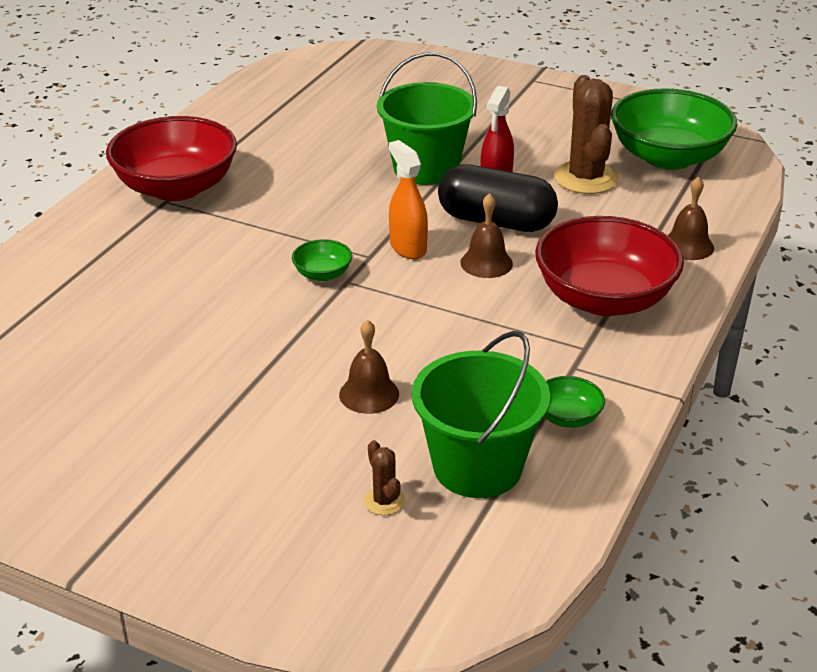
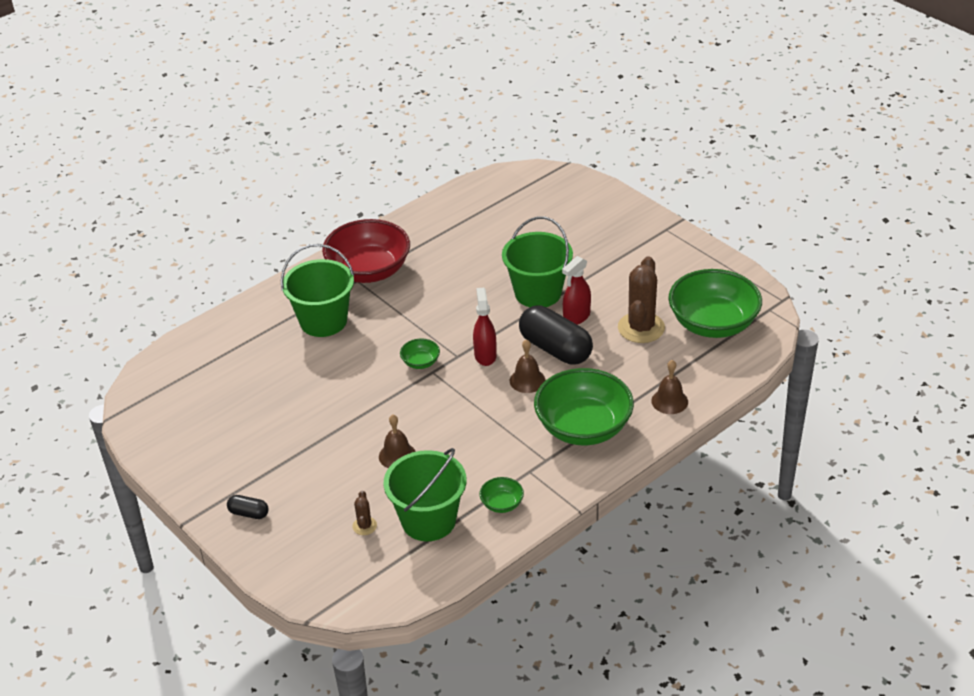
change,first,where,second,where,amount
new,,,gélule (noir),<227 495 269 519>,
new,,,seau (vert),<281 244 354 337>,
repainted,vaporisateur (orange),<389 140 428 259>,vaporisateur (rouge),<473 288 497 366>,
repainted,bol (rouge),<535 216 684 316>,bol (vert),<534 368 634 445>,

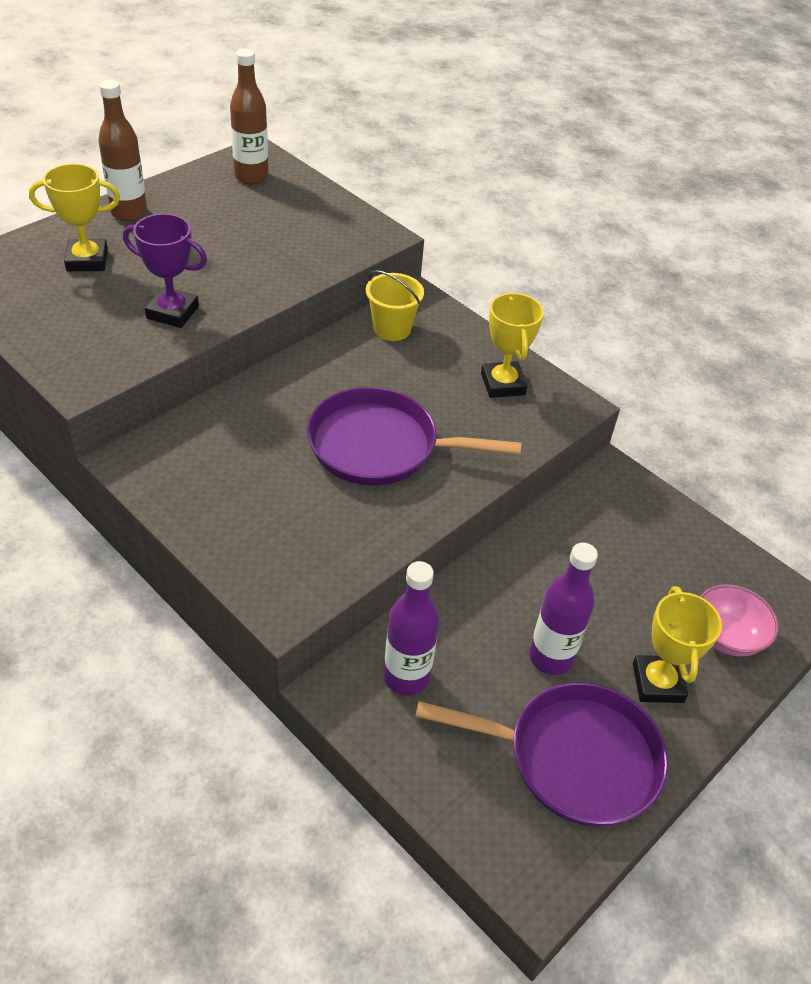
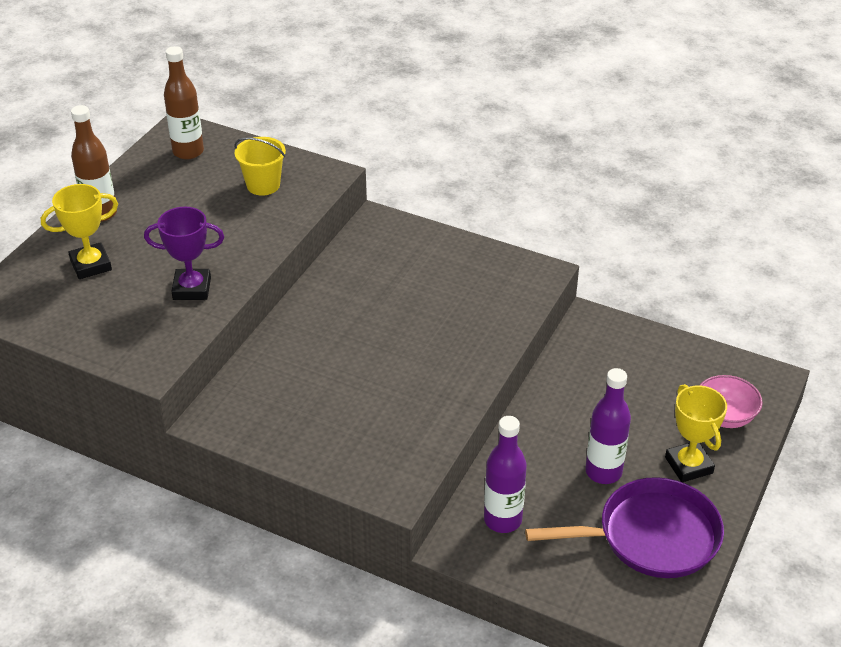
change,first,where,second,where,amount
gone,poêle (violet),<307 387 521 486>,,,
gone,trophée (jaune),<481 292 544 398>,,,
shifted,seau (jaune),<366 270 424 341>,,<234 137 286 196>,

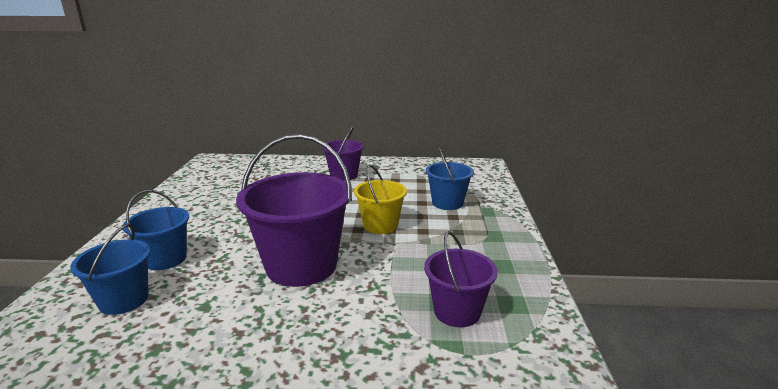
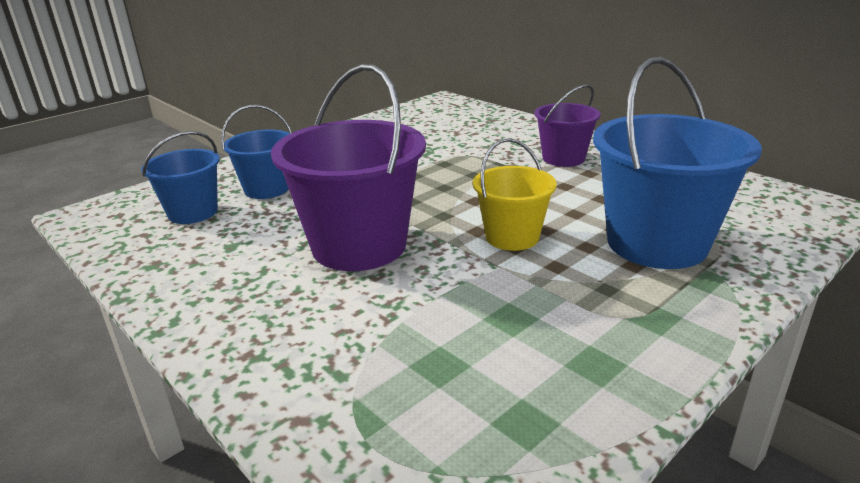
change,first,where,second,where,amount
gone,seau (violet),<424 231 498 327>,,,
scaled,seau (bleu),<426 148 474 210>,,<593 57 762 269>,x1.76

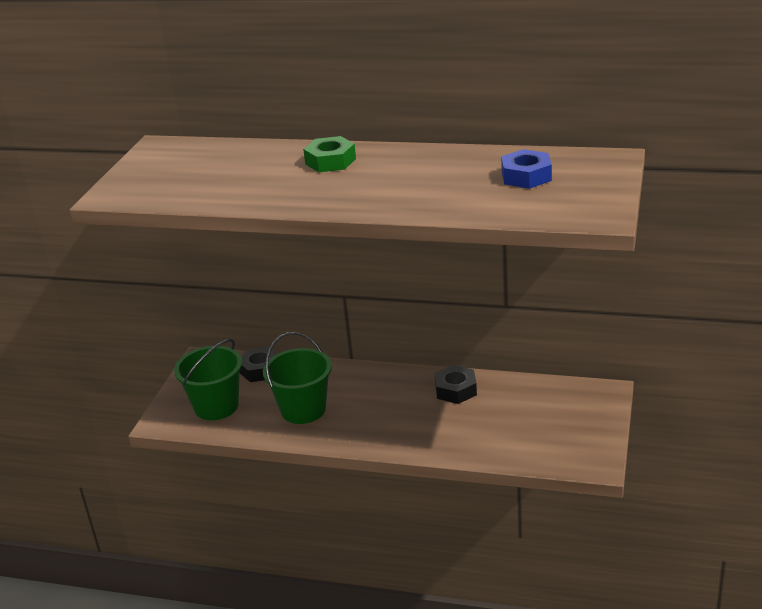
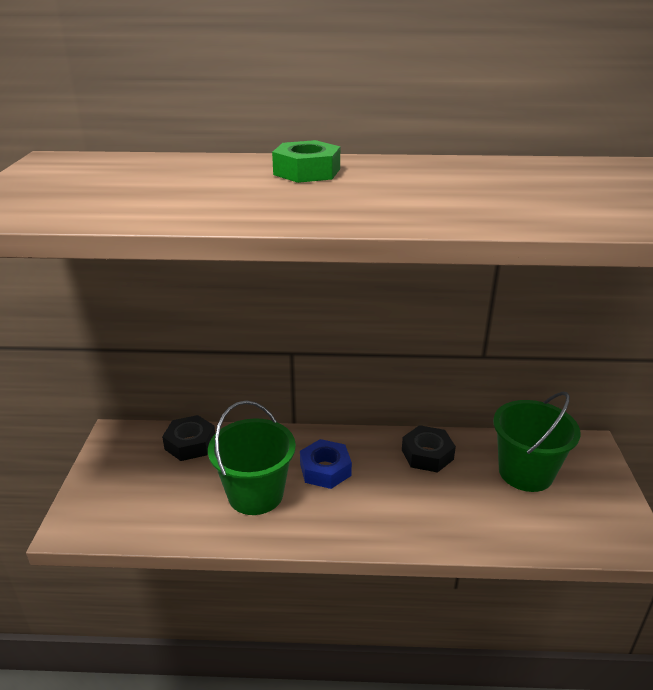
change,first,where,second,where,amount
shifted,seau (vert),<174 339 242 420>,,<493 392 581 492>,
shifted,écrou (bleu),<501 149 552 189>,,<300 439 352 489>,

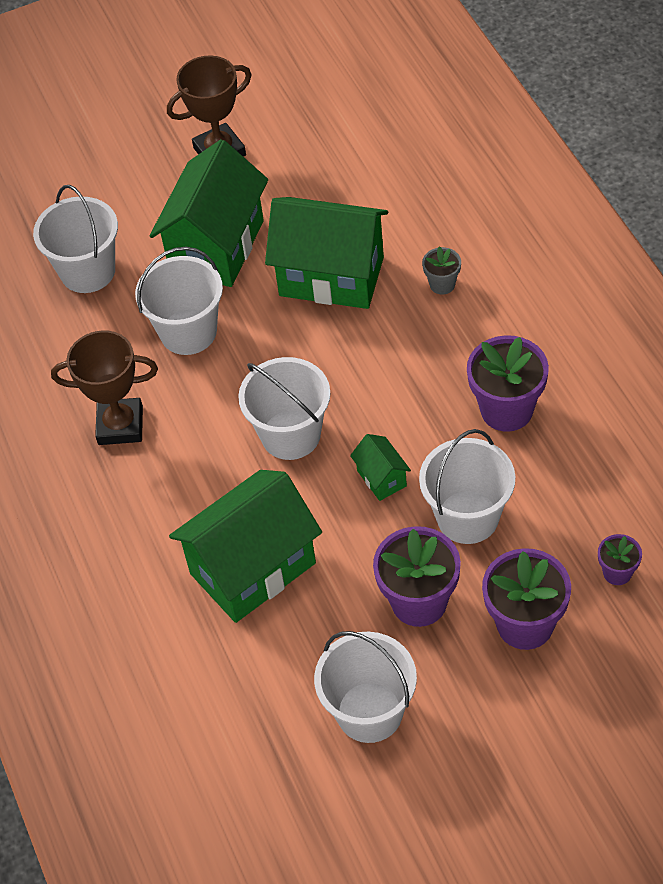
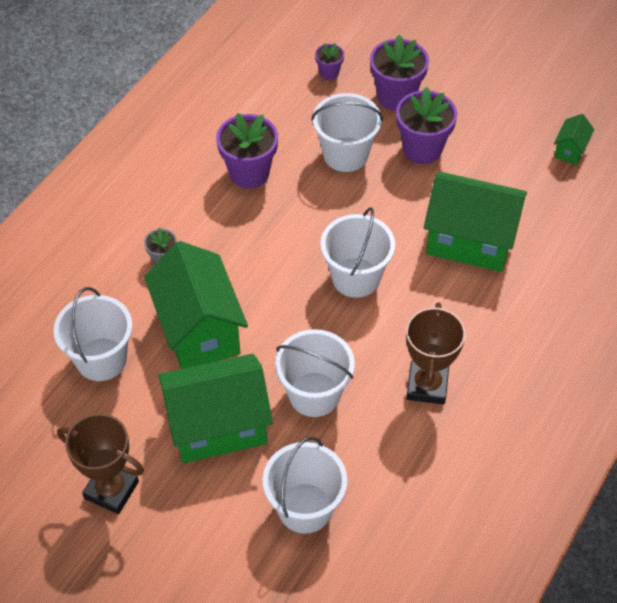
change,first,where,second,where,amount
shifted,seau (blanc),<314 631 417 743>,,<53 287 133 381>,
shifted,maison (vert),<350 434 411 501>,,<554 114 594 165>,
rotated,trophée (marron),<51 331 158 445>,,<406 302 466 405>,45 degrees clockwise

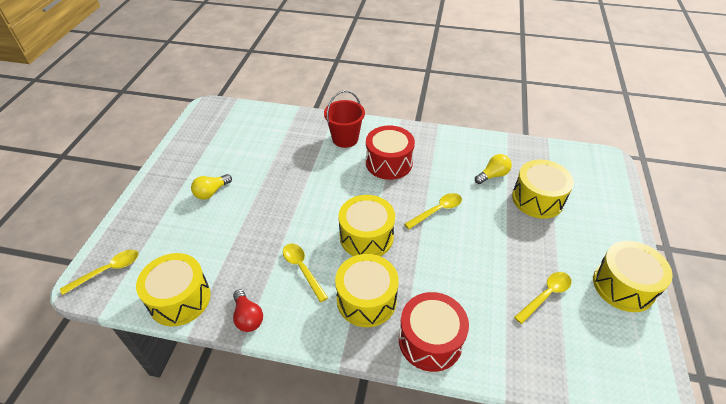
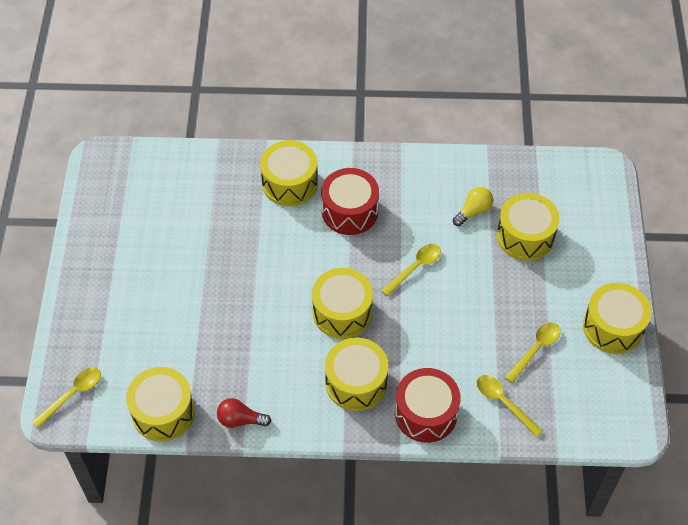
change,first,where,second,where,amount
gone,ampoule (jaune),<191 174 232 200>,,,
shifted,cuillère (jaune),<283 244 328 302>,,<477 375 543 437>,
swapped,seau (rouge),<324 90 365 148>,tambour (jaune),<260 140 318 206>,
rotated,ampoule (rouge),<233 289 263 332>,,<217 398 271 428>,135 degrees clockwise

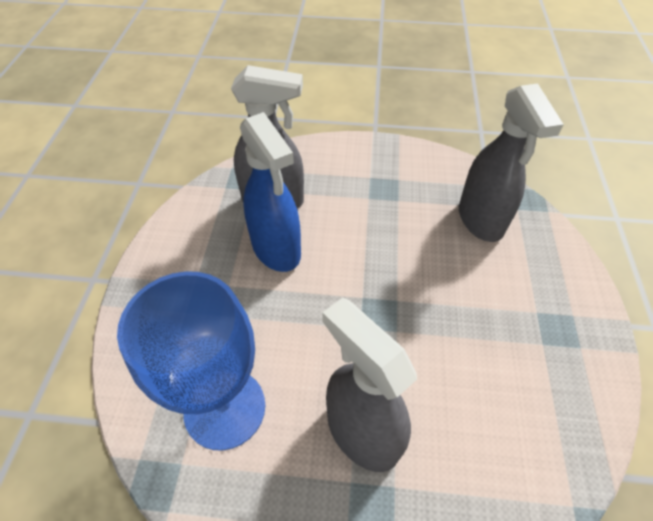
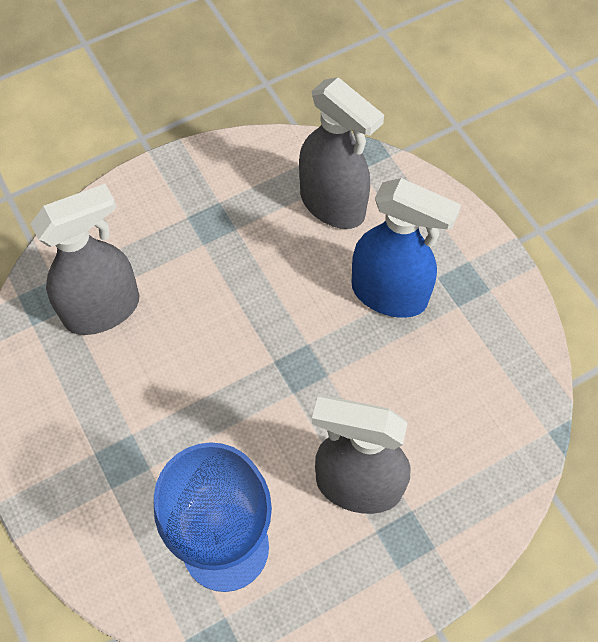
change,first,where,second,where,amount
shifted,vaporisateur (bleu),<240 112 301 272>,,<352 178 461 318>,

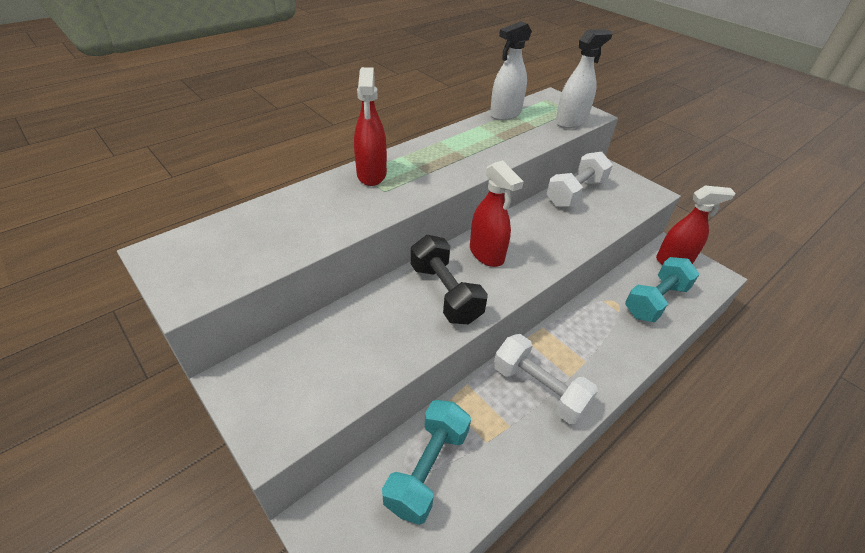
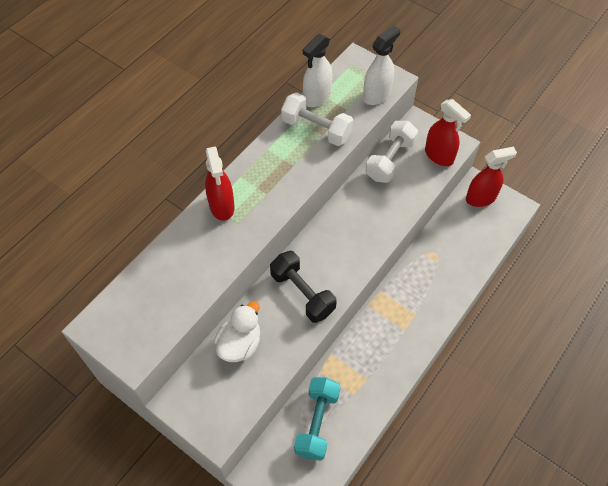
change,first,where,second,where,amount
gone,haltère (turquoise),<625 257 699 323>,,,
new,,,canard (blanc),<214 301 260 362>,
shifted,vaporisateur (rouge),<470 160 524 267>,,<425 99 471 166>,
shifted,haltère (blanc),<494 334 598 424>,,<281 93 353 146>,

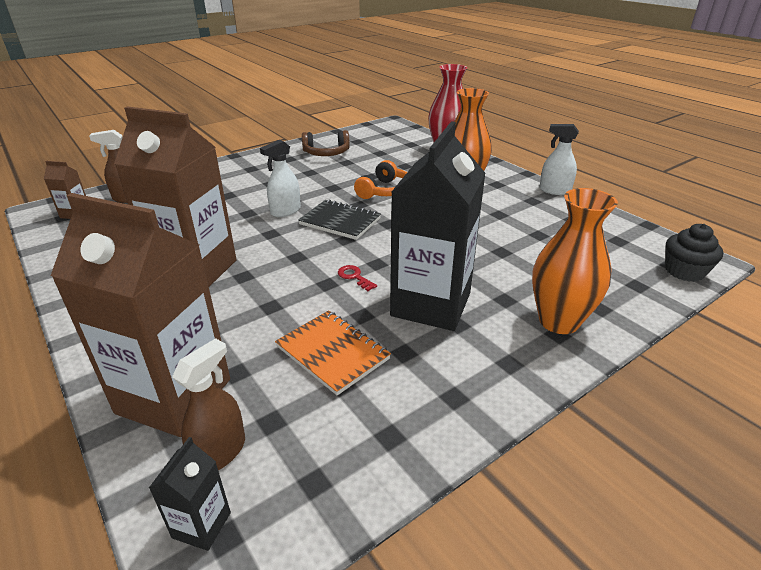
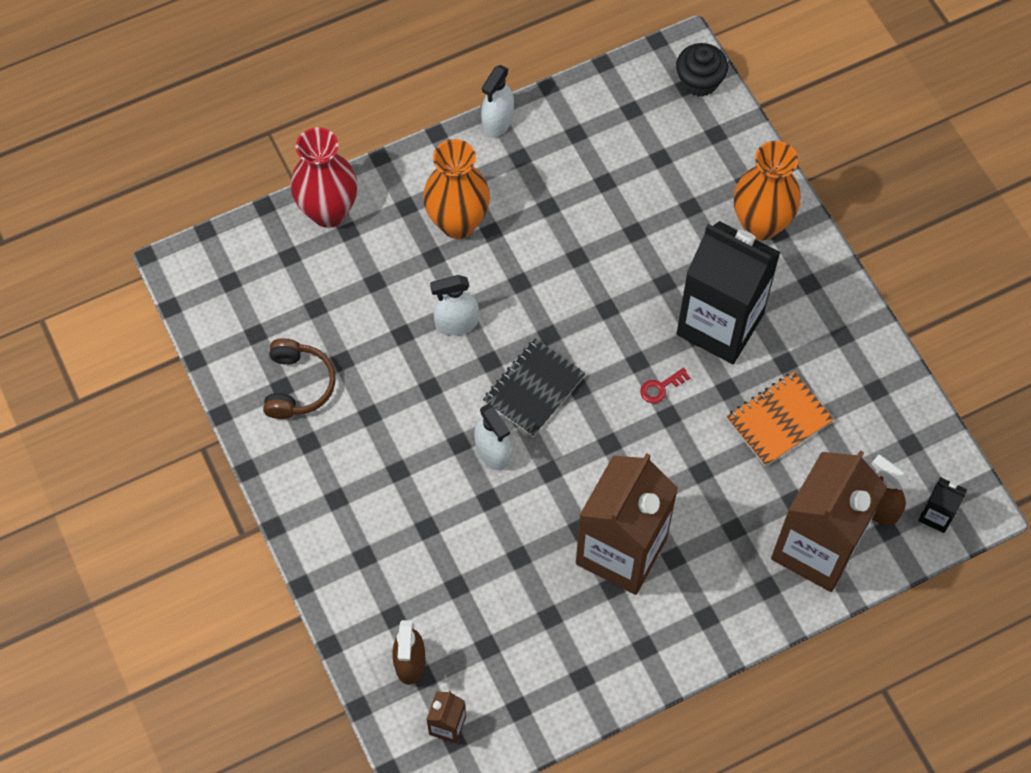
change,first,where,second,where,amount
swapped,casque audio (orange),<354 160 407 199>,vaporisateur (blanc),<430 275 479 336>,

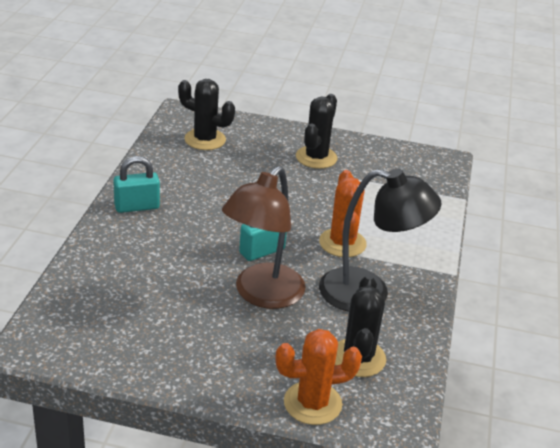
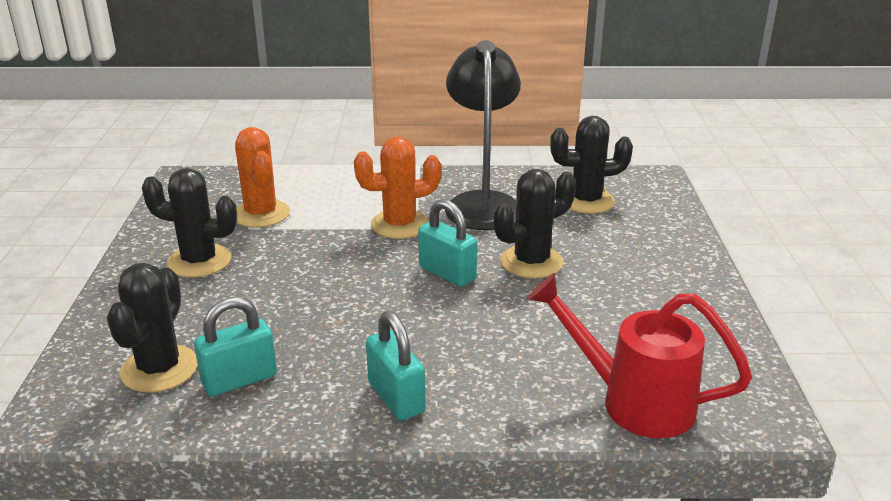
change,first,where,second,where,amount
new,,,cadenas (turquoise),<194 297 277 396>,
new,,,arrosoir (rouge),<527 273 752 438>,
shifted,cactus (orange),<276 329 362 425>,,<235 127 290 228>,
swapped,lampe (marron),<222 166 306 309>,cactus (noir),<494 169 576 278>,

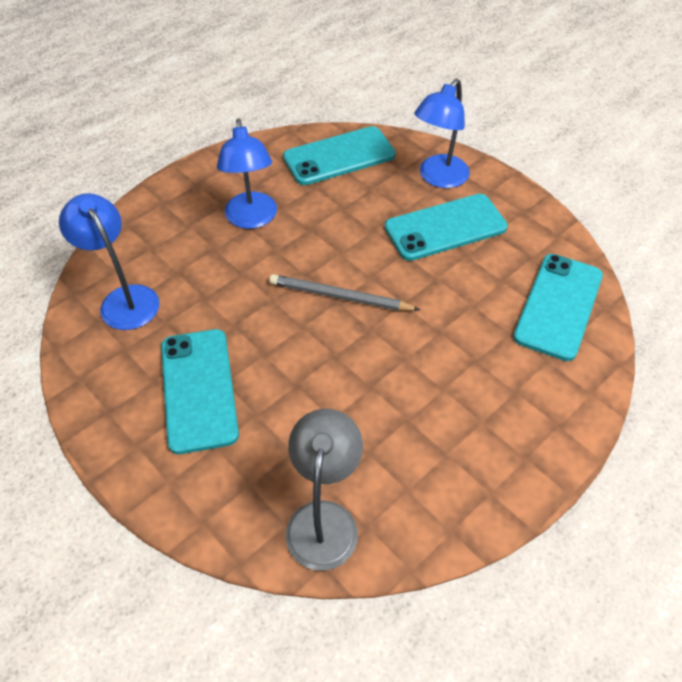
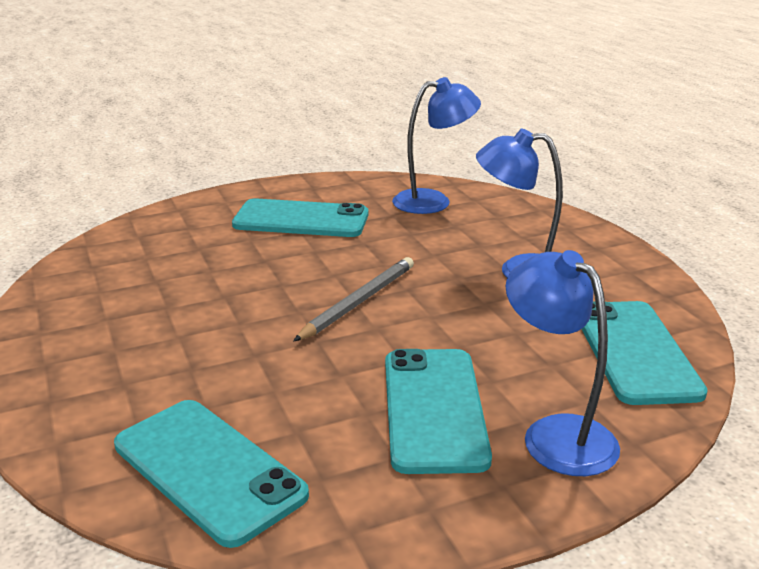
change,first,where,second,where,amount
gone,lampe (gris),<286 409 363 571>,,,

